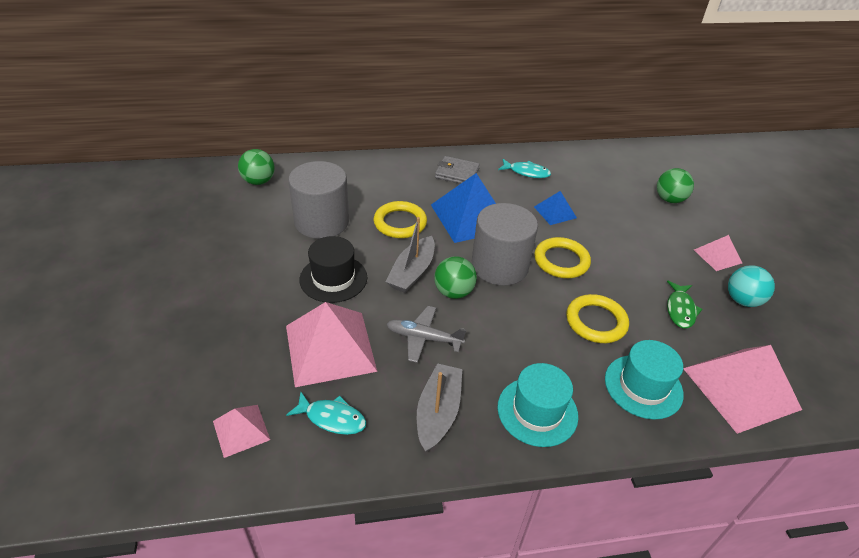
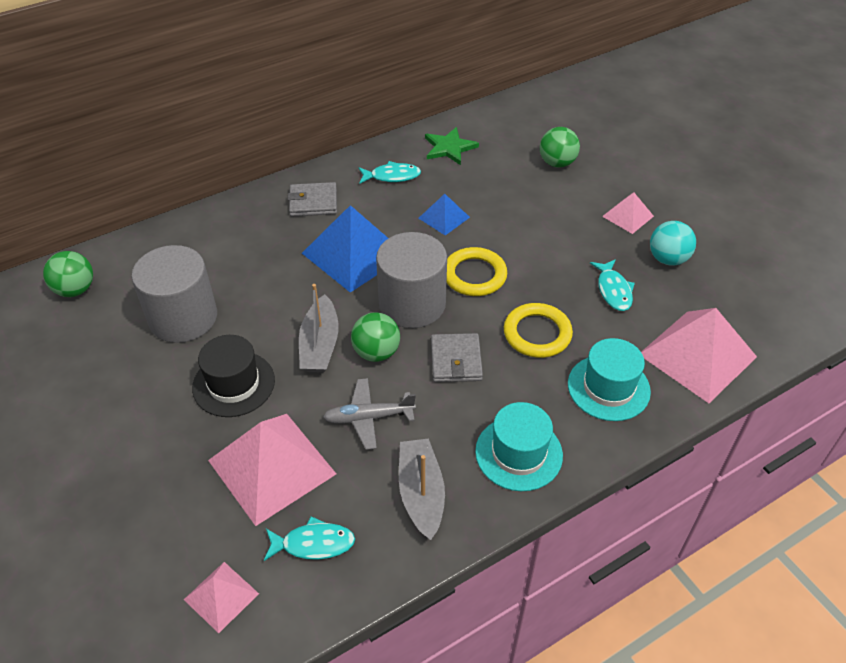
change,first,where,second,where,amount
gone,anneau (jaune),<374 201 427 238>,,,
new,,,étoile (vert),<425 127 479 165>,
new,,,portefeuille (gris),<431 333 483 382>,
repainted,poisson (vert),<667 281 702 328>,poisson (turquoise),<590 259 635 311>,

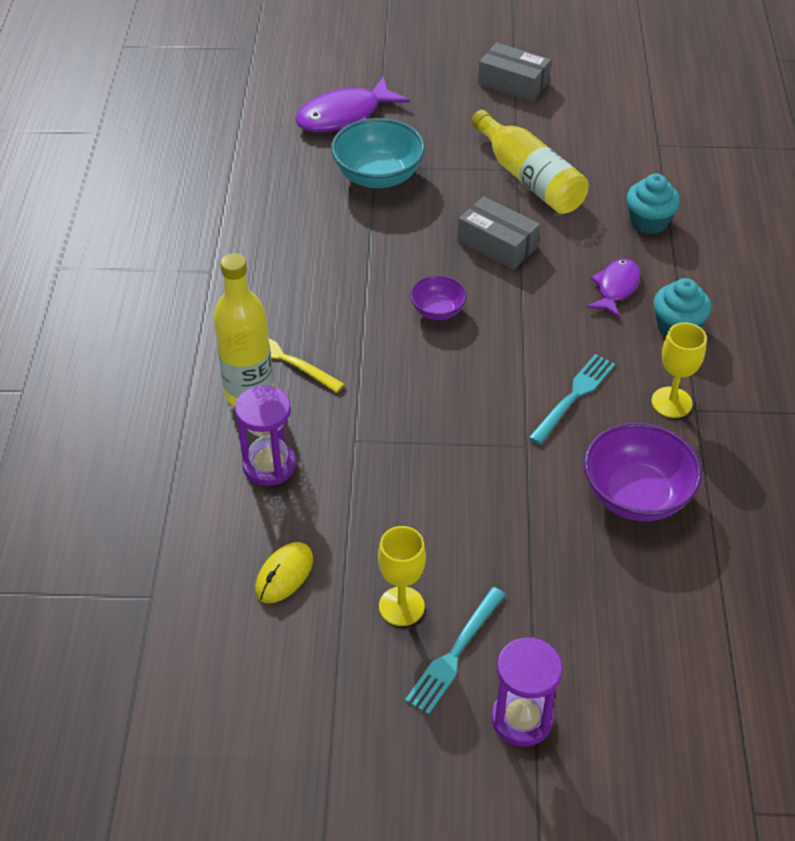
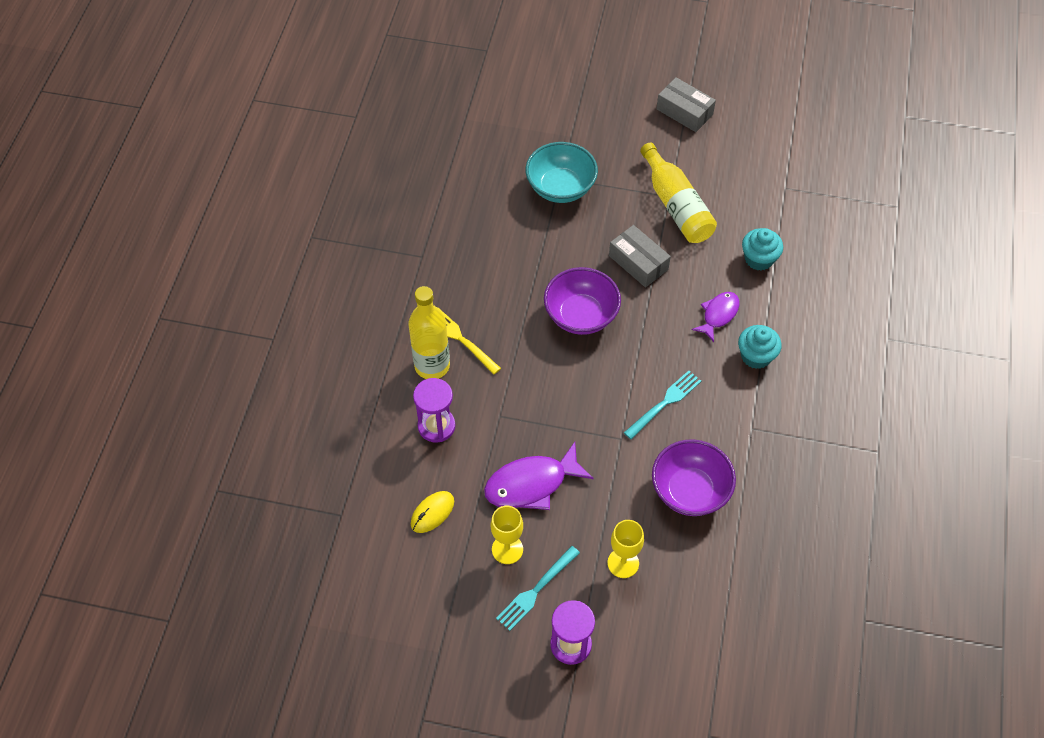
change,first,where,second,where,amount
shifted,poisson (violet),<295 76 409 132>,,<484 442 594 510>,
shifted,verre à pied (jaune),<651 322 707 418>,,<607 520 644 578>,
scaled,bol (violet),<410 275 467 320>,,<544 267 621 335>,x1.81

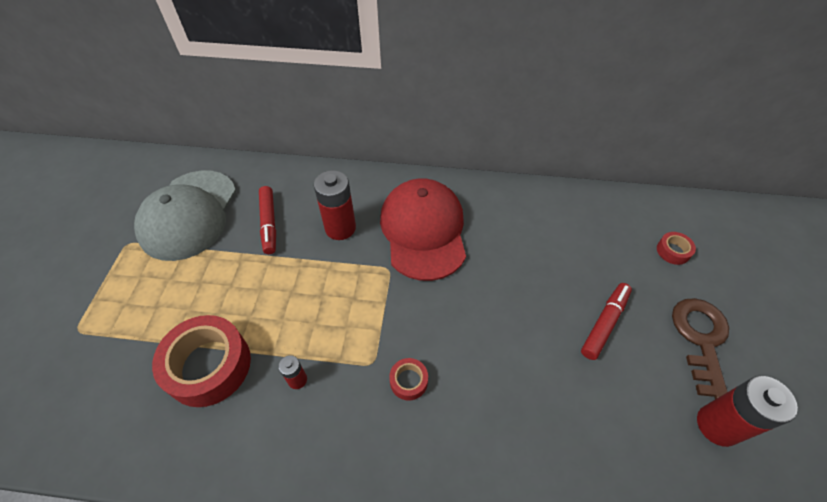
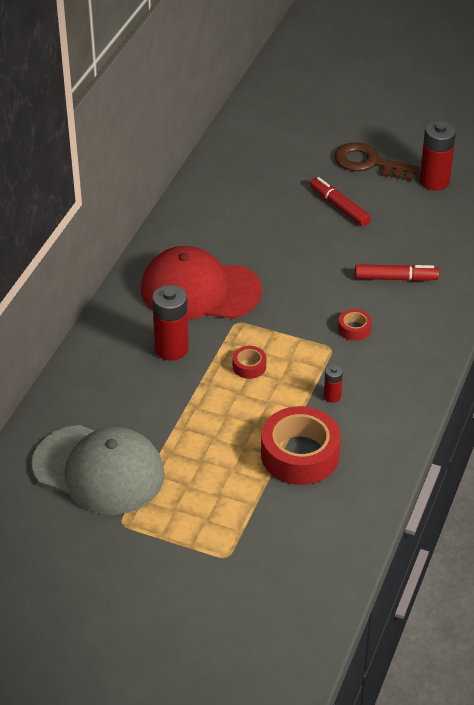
change,first,where,second,where,amount
shifted,feutre (rouge),<259 186 276 254>,,<355 264 439 281>,
shifted,ruban adhésif (rouge),<657 232 696 265>,,<233 346 266 379>,

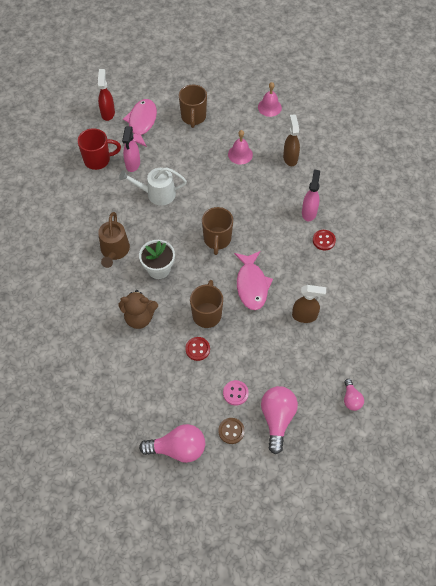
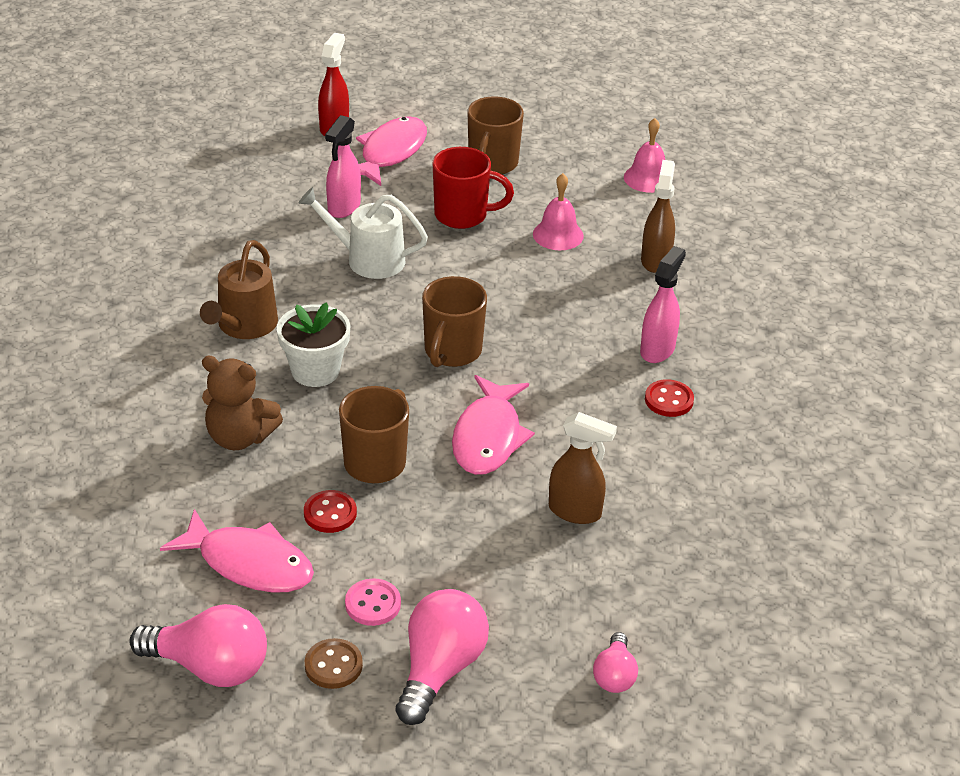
change,first,where,second,where,amount
new,,,poisson (rose),<160 509 314 593>,
shifted,tasse (rouge),<77 128 121 170>,,<433 147 514 229>,

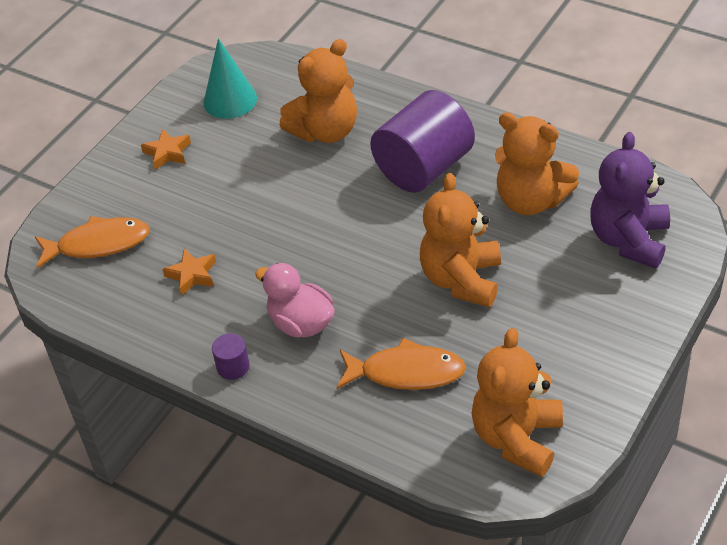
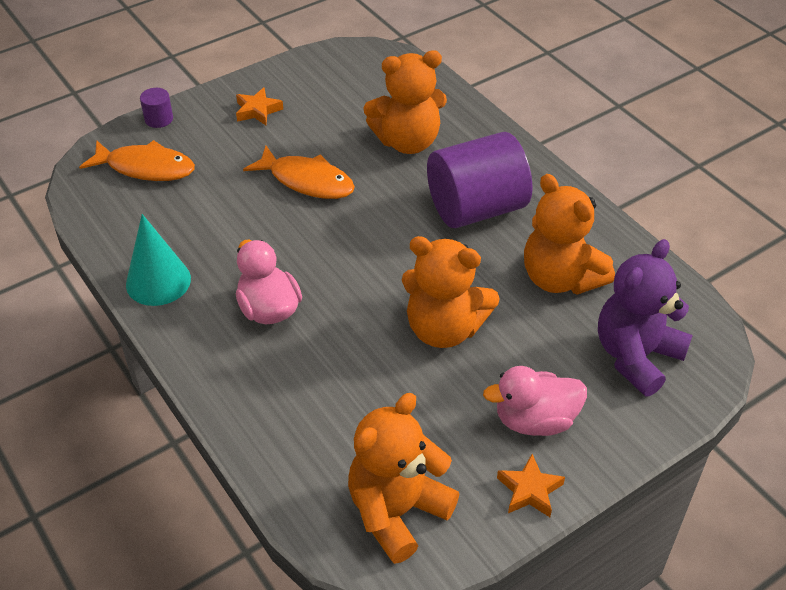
change,first,where,second,where,amount
new,,,canard (rose),<483 366 587 436>,
shifted,étoile (orange),<162 249 216 296>,,<497 454 565 517>,
shifted,cône (turquoise),<204 38 257 119>,,<126 214 191 306>,
shifted,cylindre (violet),<212 333 250 380>,,<140 88 173 128>,
shifted,poisson (orange),<337 338 466 390>,,<243 146 355 199>,
rotated,ours en peluche (orange),<420 173 501 307>,,<402 236 500 348>,105 degrees counterclockwise

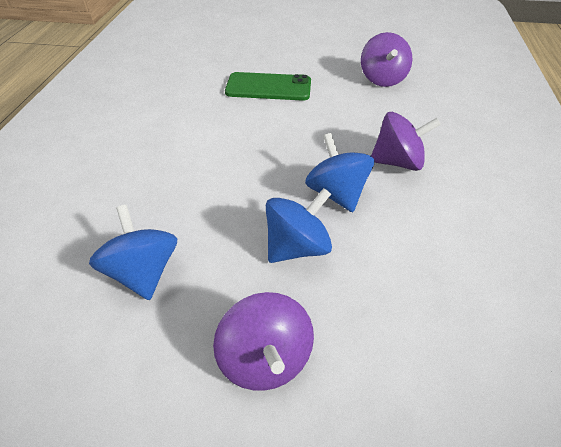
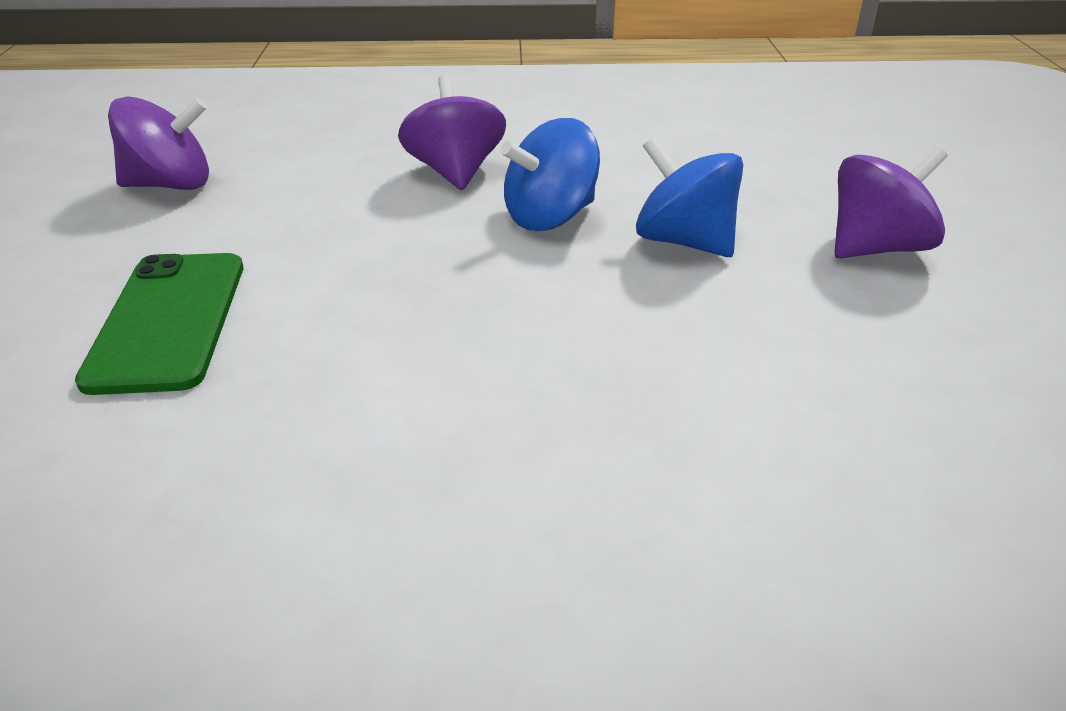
change,first,where,second,where,amount
gone,toupie (bleu),<89 205 177 300>,,,

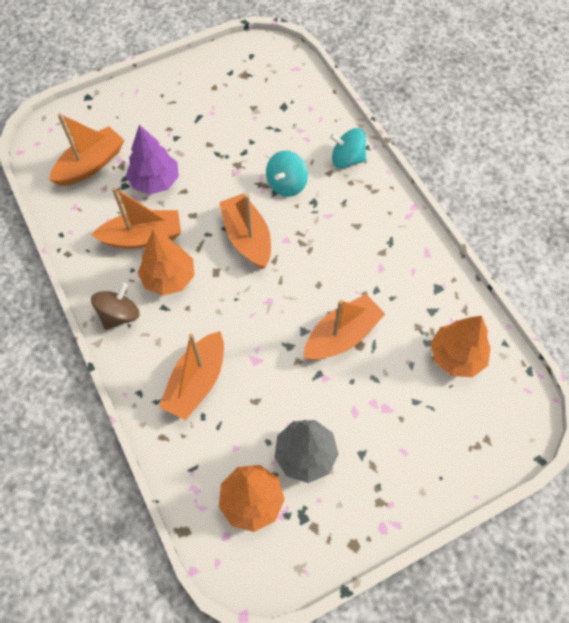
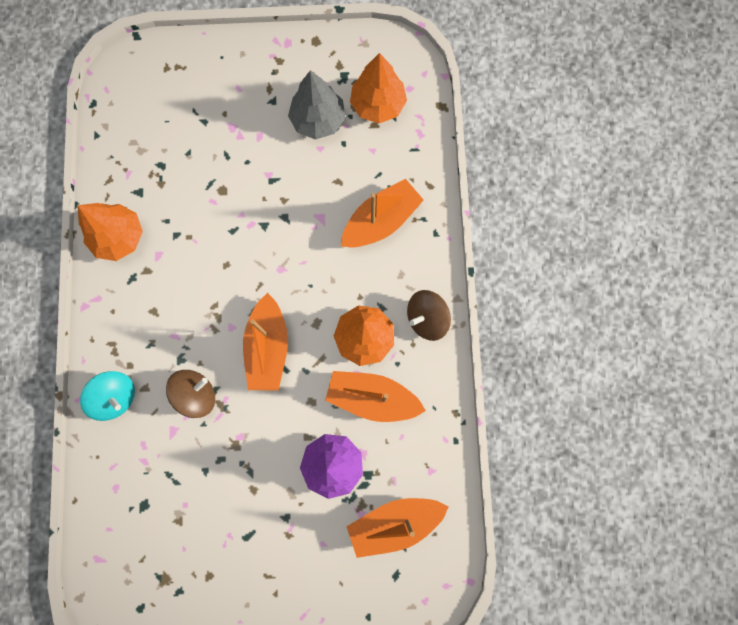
change,first,where,second,where,amount
gone,bateau (orange),<304 294 385 360>,,,
shifted,arbre (orange),<431 316 491 377>,,<78 203 143 261>,
repainted,toupie (turquoise),<266 150 308 197>,toupie (marron),<166 370 215 418>,

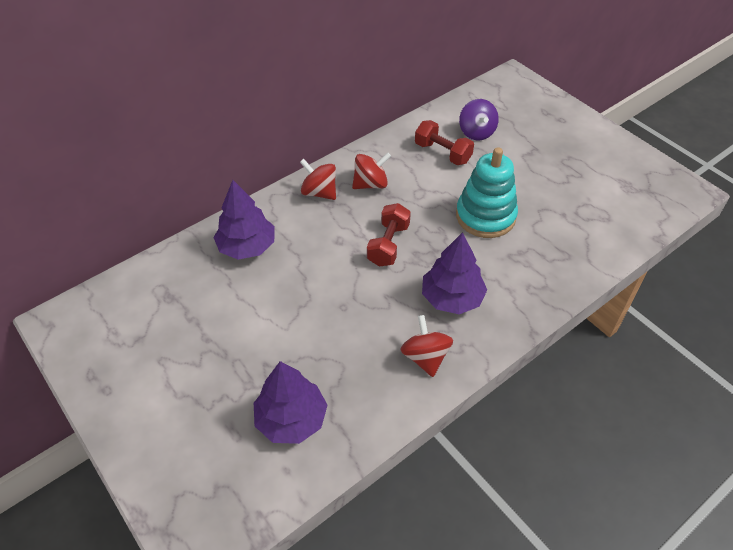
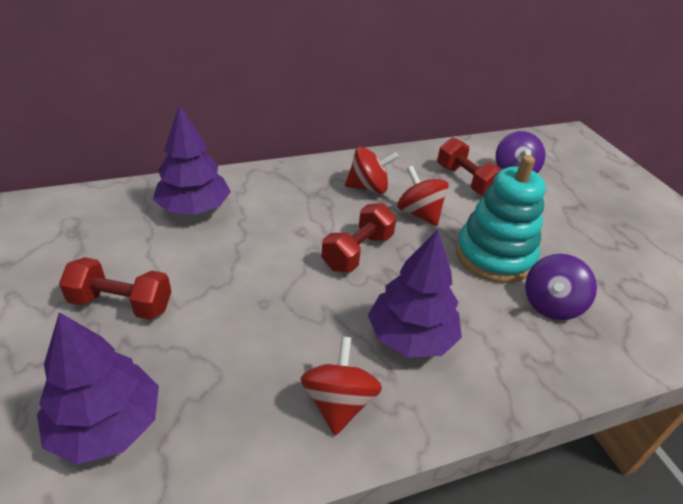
change,first,where,second,where,amount
new,,,haltère (rouge),<59 257 171 320>,
new,,,toupie (violet),<525 254 597 320>,
shifted,toupie (rouge),<300 159 336 200>,,<397 166 449 226>,

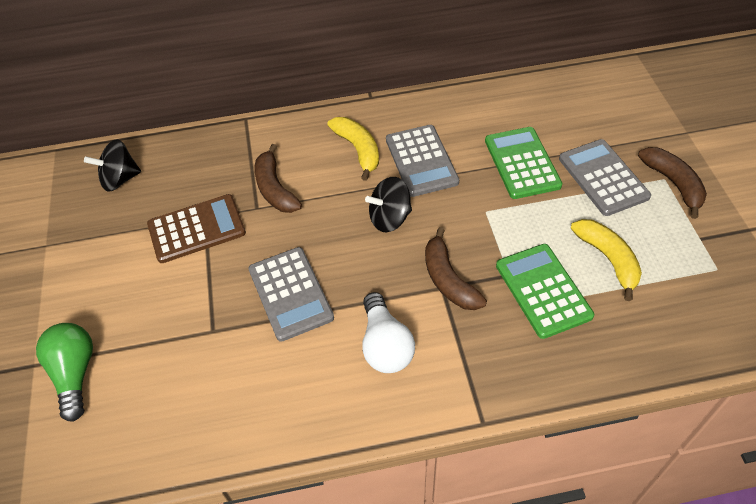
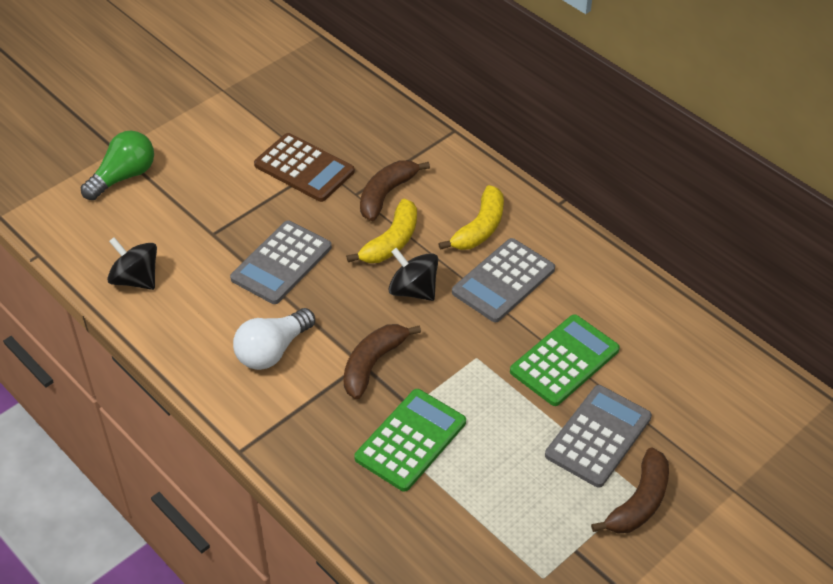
change,first,where,second,where,amount
shifted,toupie (noir),<84 139 141 192>,,<107 237 157 290>,
shifted,banane (jaune),<571 219 642 301>,,<346 199 417 263>,

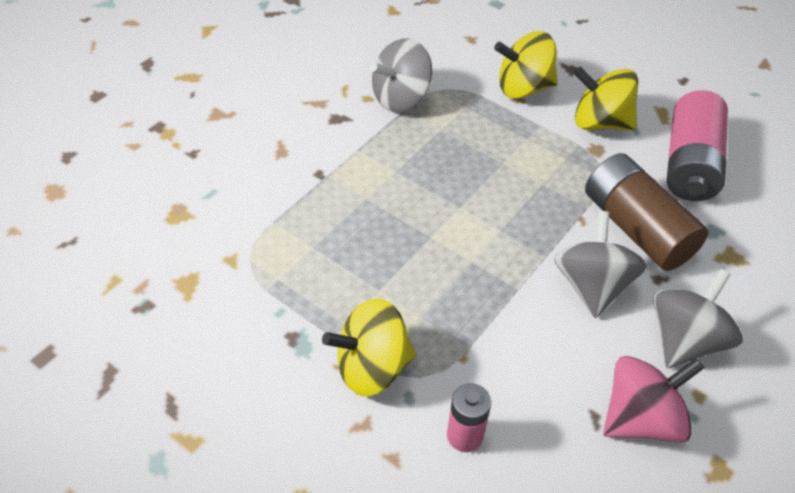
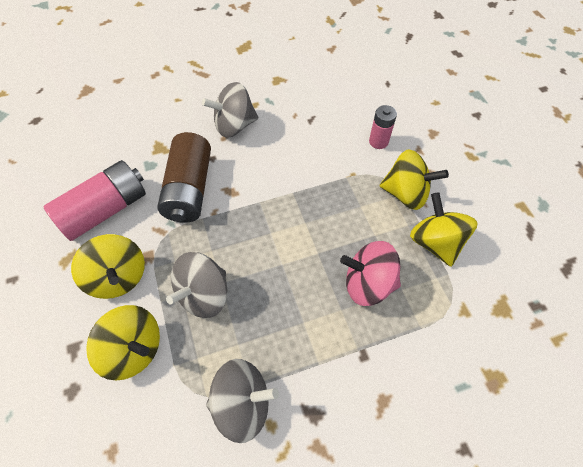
change,first,where,second,where,amount
new,,,toupie (jaune),<410 192 478 267>,
shifted,toupie (gris),<554 211 647 318>,,<166 252 228 318>,
shifted,toupie (rose),<603 356 705 443>,,<340 241 401 306>,

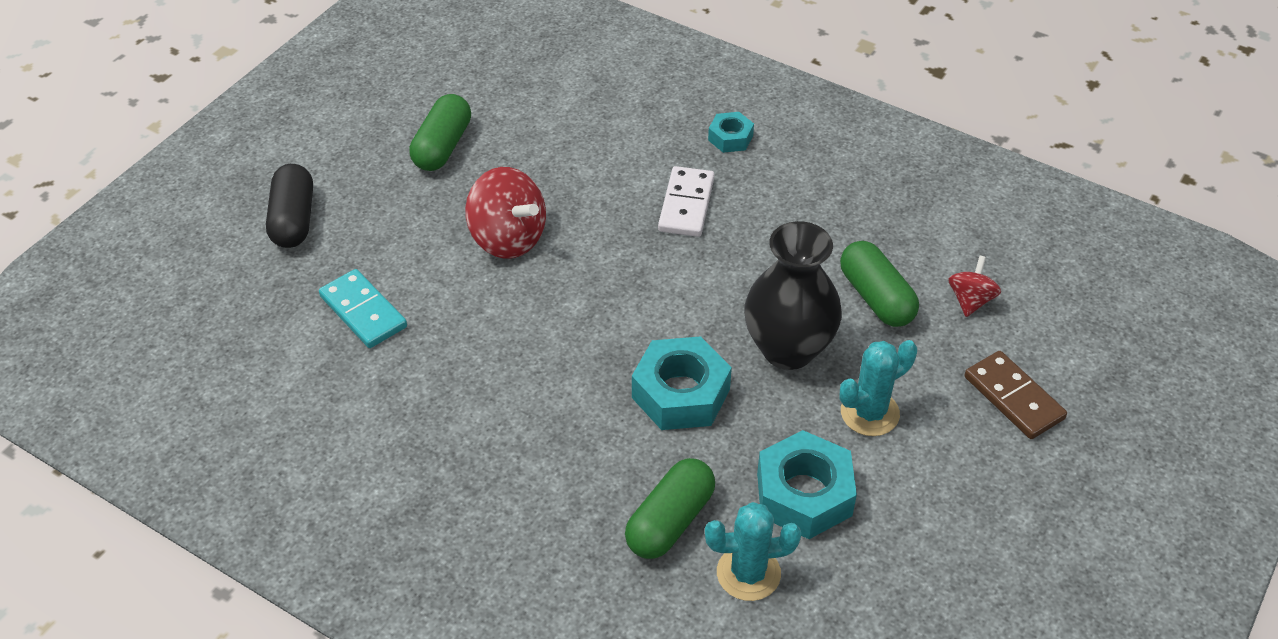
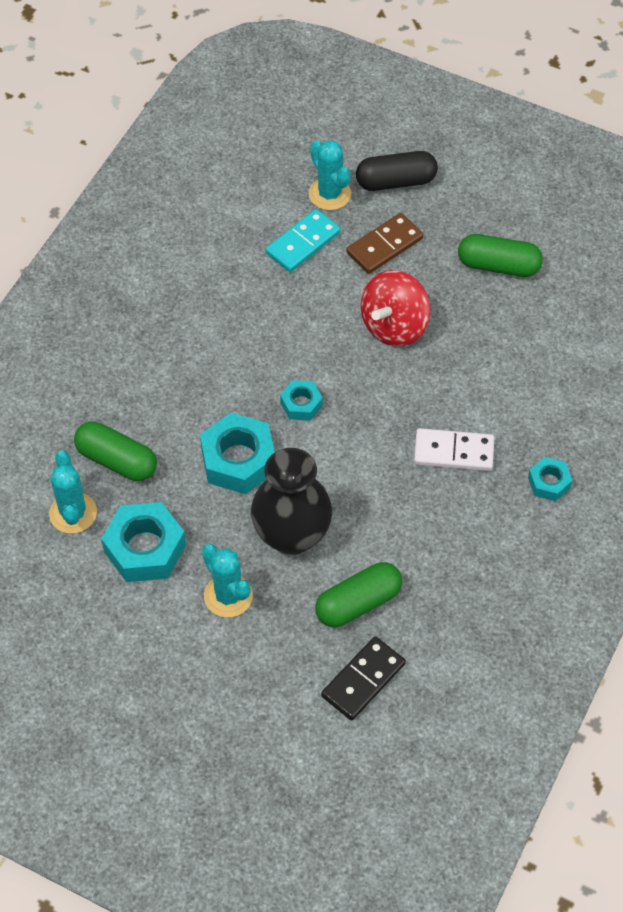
change,first,where,second,where,amount
new,,,écrou (turquoise),<280 380 323 421>,
new,,,cactus (turquoise),<308 140 351 210>,
shifted,domino (marron),<964 351 1067 439>,,<346 213 424 274>,
swapped,toupie (rouge),<948 256 1001 317>,domino (noir),<321 636 406 721>,

